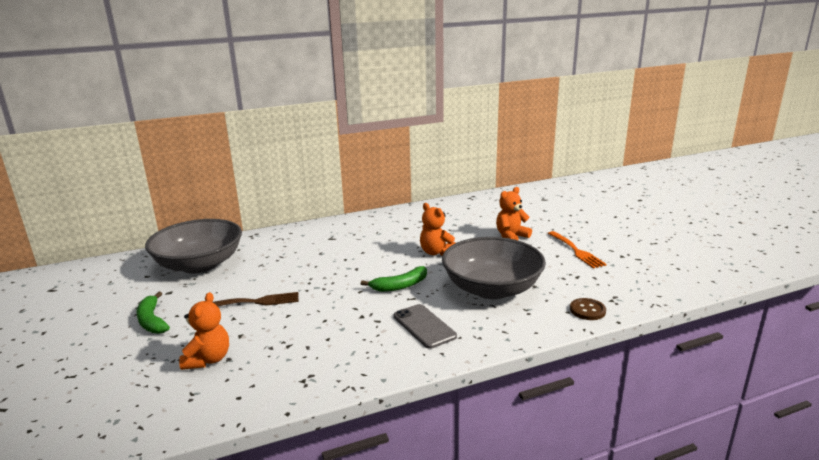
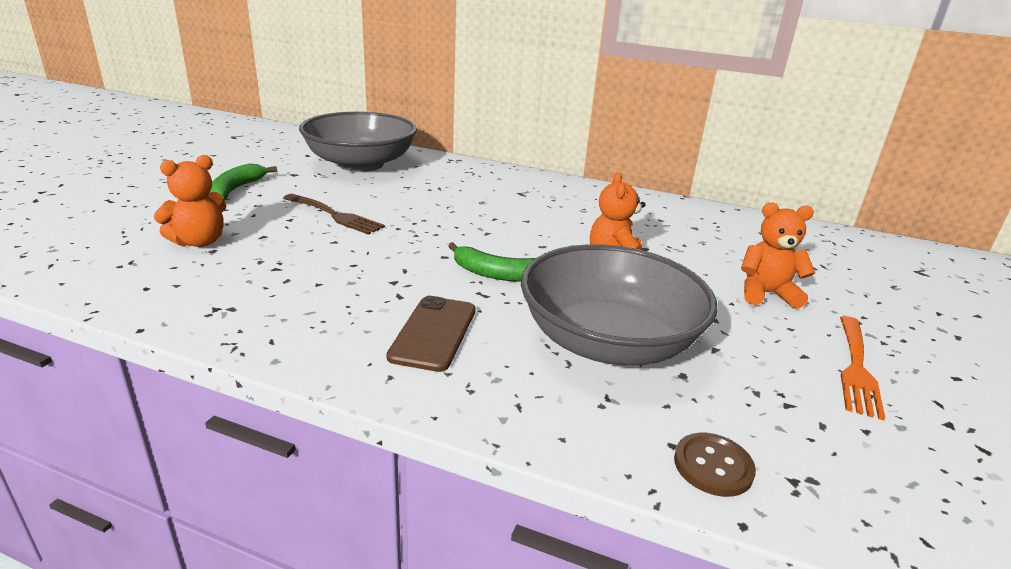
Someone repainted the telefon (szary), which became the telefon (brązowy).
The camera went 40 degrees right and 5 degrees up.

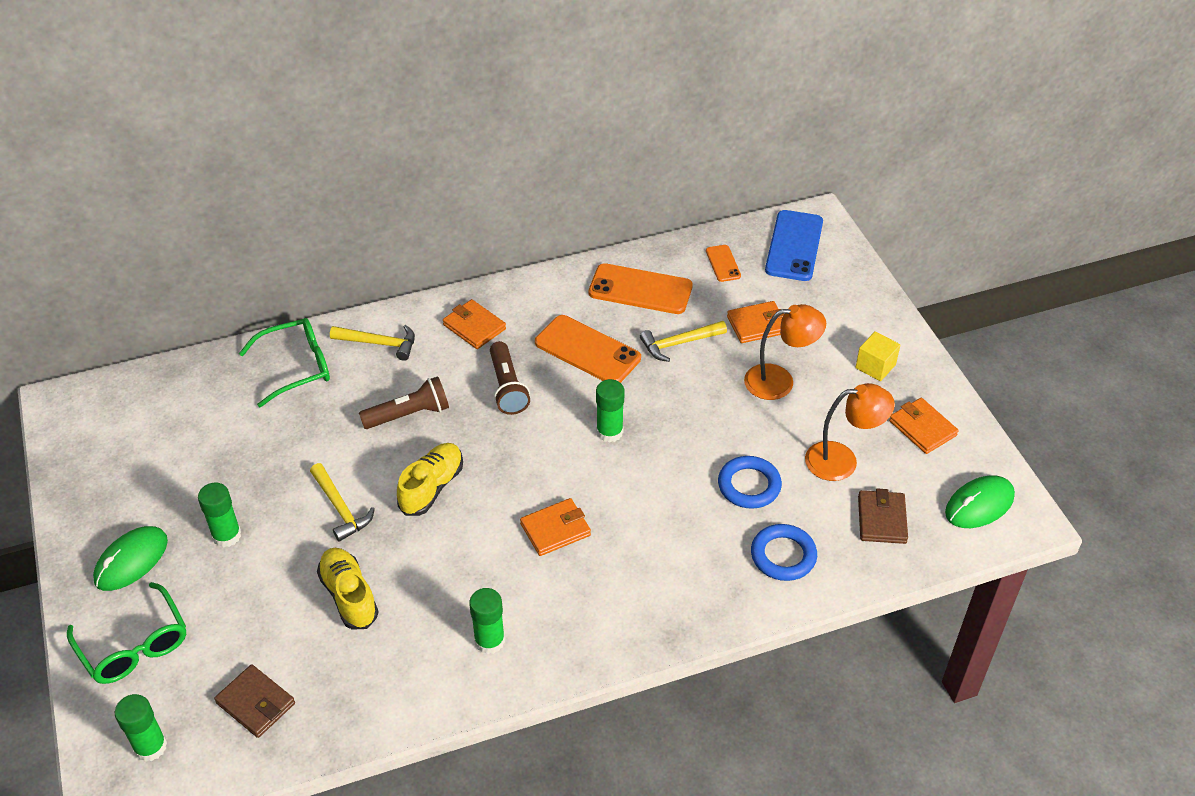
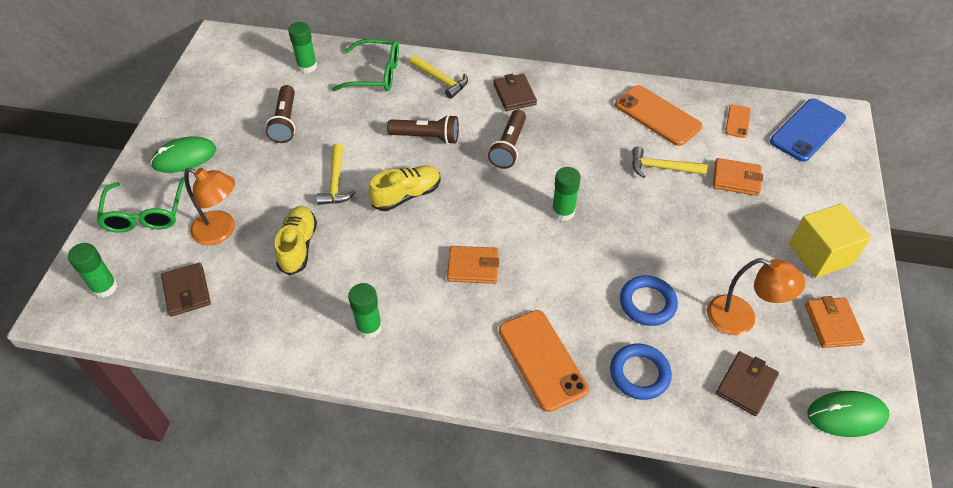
Someone carried the klej w sztyfcie (zielony) (2nd from left).
Someone repainted the portfel (pomarańczowy) (1st from left), which became the portfel (brązowy) (2nd from left).
Someone carried the telefon (pomarańczowy) (1st from left).
Someone carried the lampka (pomarańczowy) (1st from left).
Someone scaled the sześcian (żółty) by 1.65.
Someone put down the latarka (brązowy) (1st from left).
The camera went 30 degrees right and 5 degrees up.

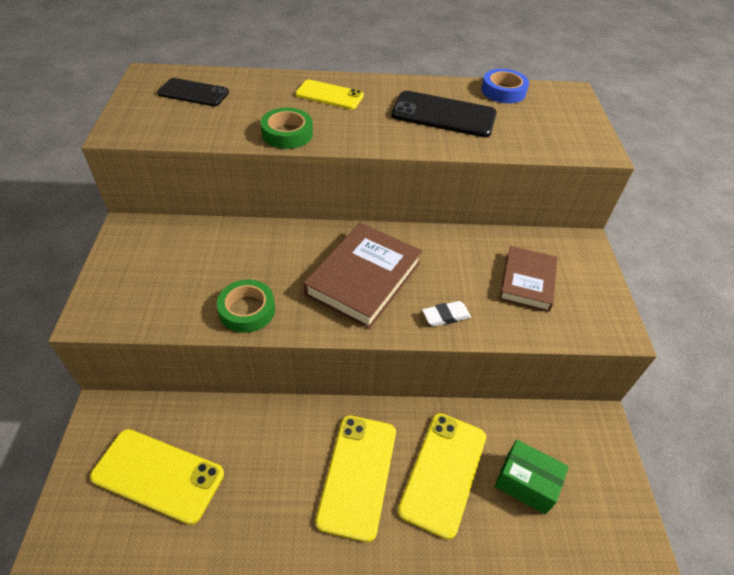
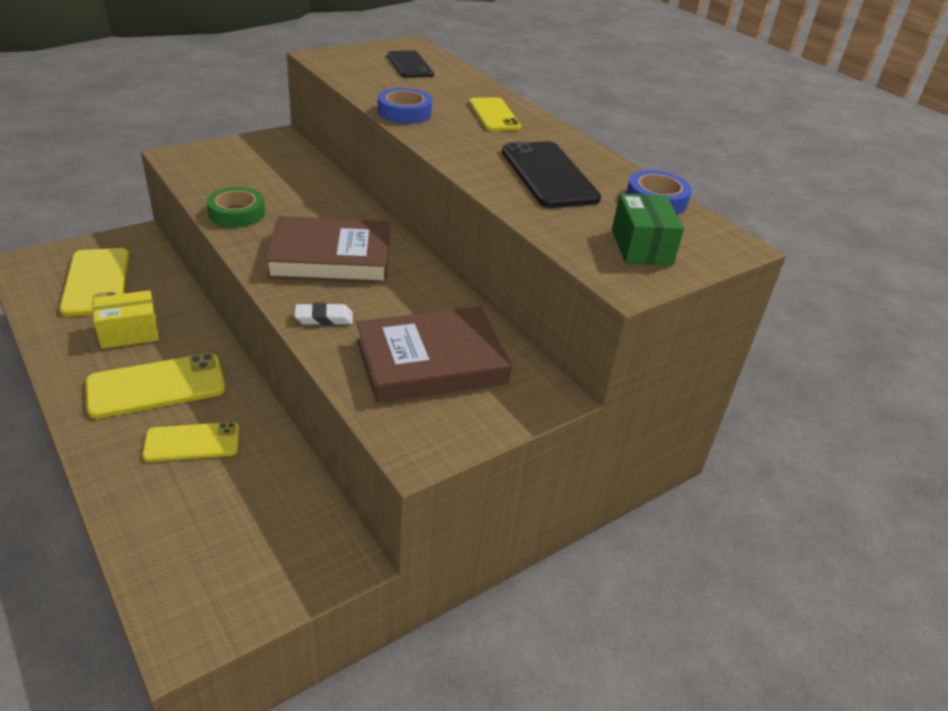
Someone repainted the taśma klejąca (zielony) (2nd from left), which became the taśma klejąca (niebieski) (1st from left).
Someone scaled the telefon (żółty) (4th from left in the first image) by 0.65.
Someone rotated the gumka do mazania (biały) by 45 degrees counterclockwise.
Someone carried the pudełko (zielony).
Someone scaled the książka (brązowy) (2nd from left) by 1.52.
Someone put down the pudełko (żółty).
The camera went 55 degrees right and 10 degrees down.

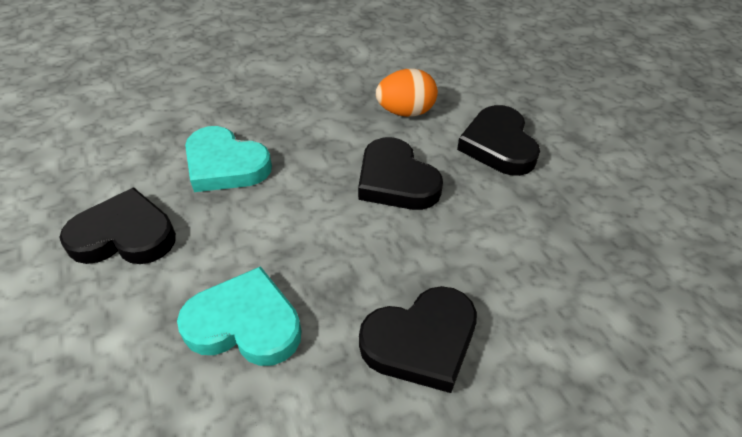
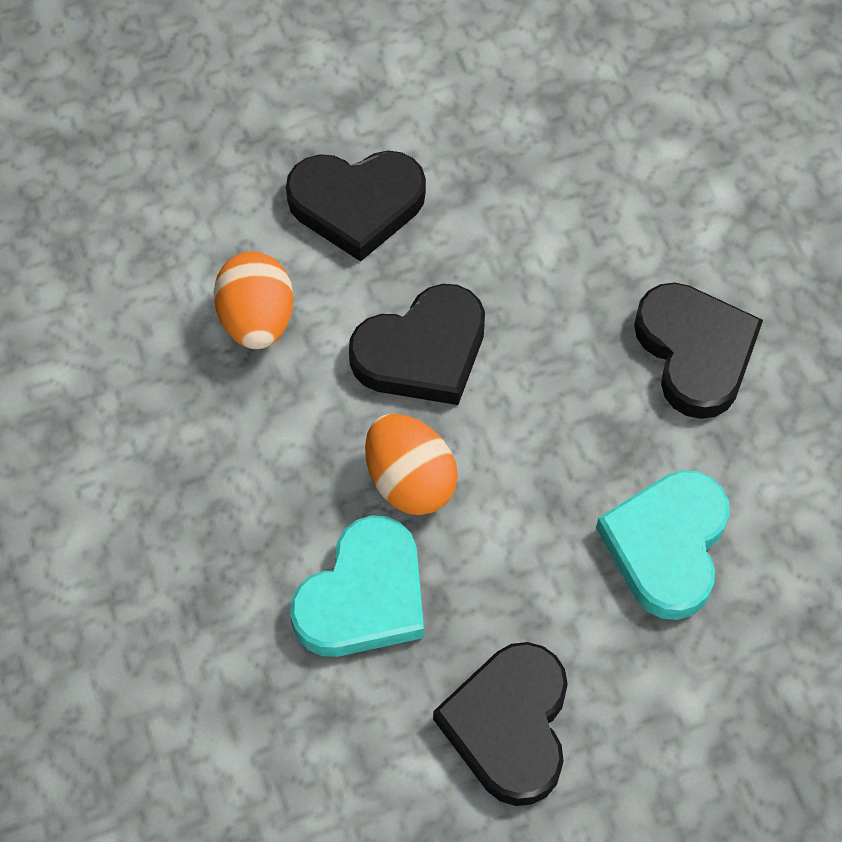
Someone put down the jajko (pomarańczowy) (2nd from left).
The camera went 85 degrees left and 15 degrees up.

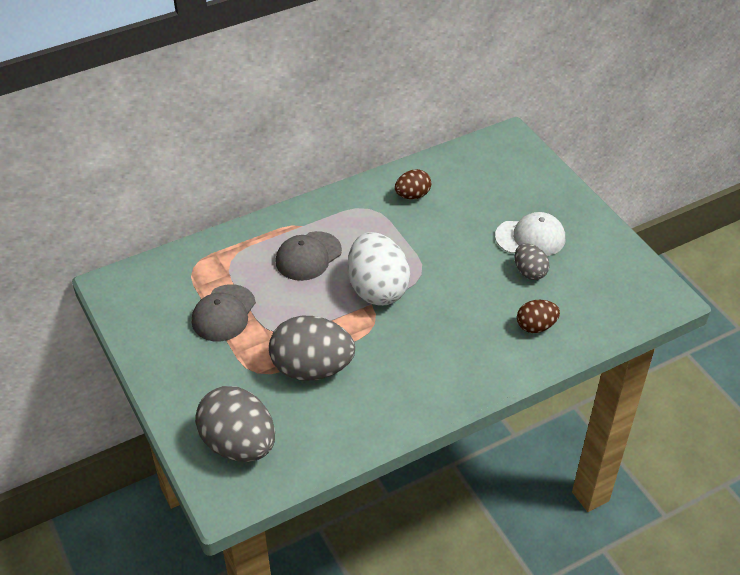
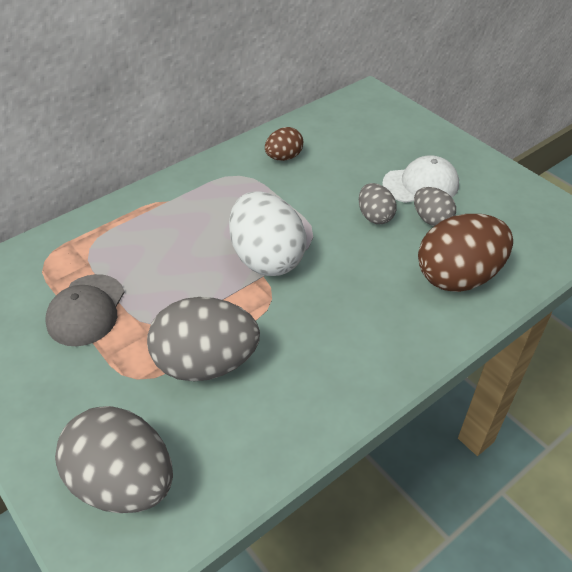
Someone took away the czapka (szary) (2nd from left).
Someone scaled the jajko (brązowy) (2nd from left) by 1.90.
Someone put down the jajko (szary) (3rd from left).
The camera went 10 degrees left and 0 degrees up.

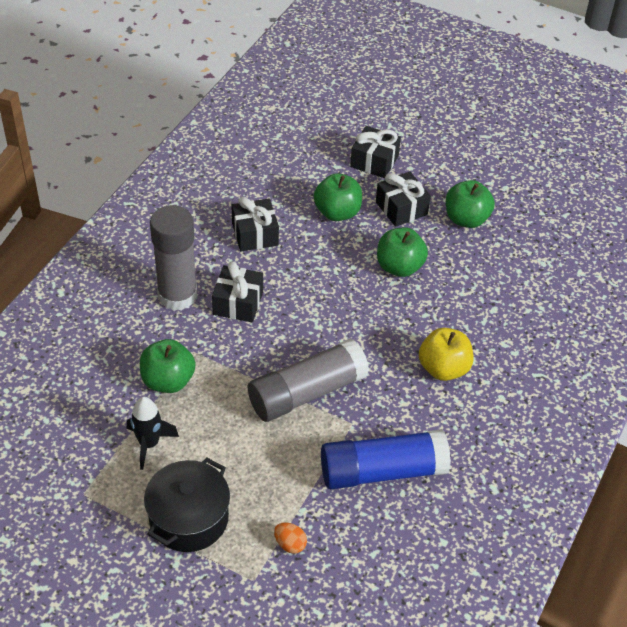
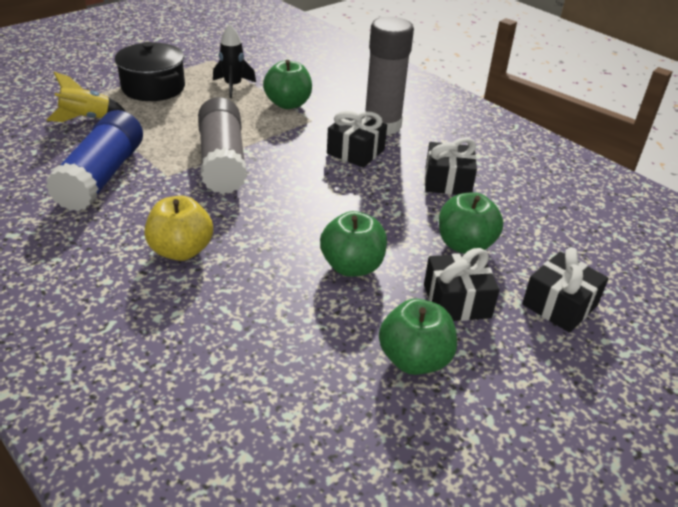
Someone swapped the jajko (pomarańczowy) for the rakieta (żółty).
The camera went 110 degrees right and 10 degrees down.

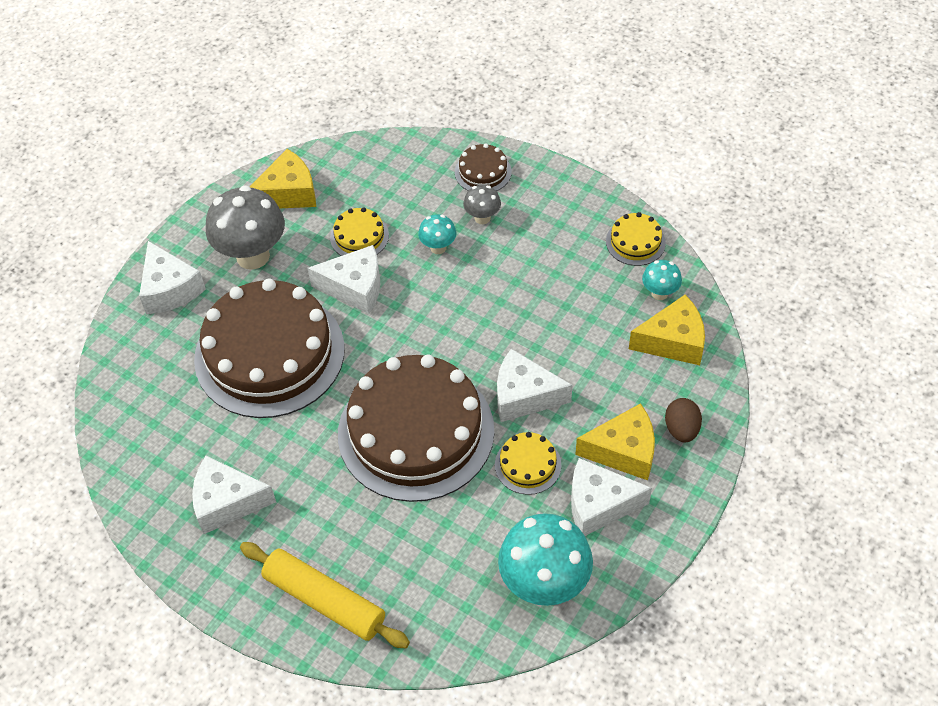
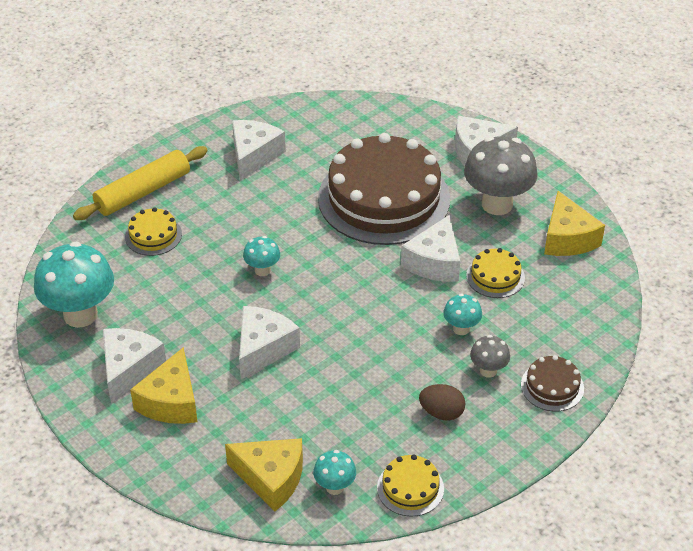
Someone swapped the tort (brązowy) (2nd from left) for the grzyb (turkusowy) (2nd from left).
Someone carried the tort (żółty) (2nd from left in the first image).
Someone rotated the ser (żółty) (3rd from left in the first image) by 75 degrees counterclockwise.
Someone carried the jajko (brązowy).
The camera went 105 degrees right and 10 degrees down.

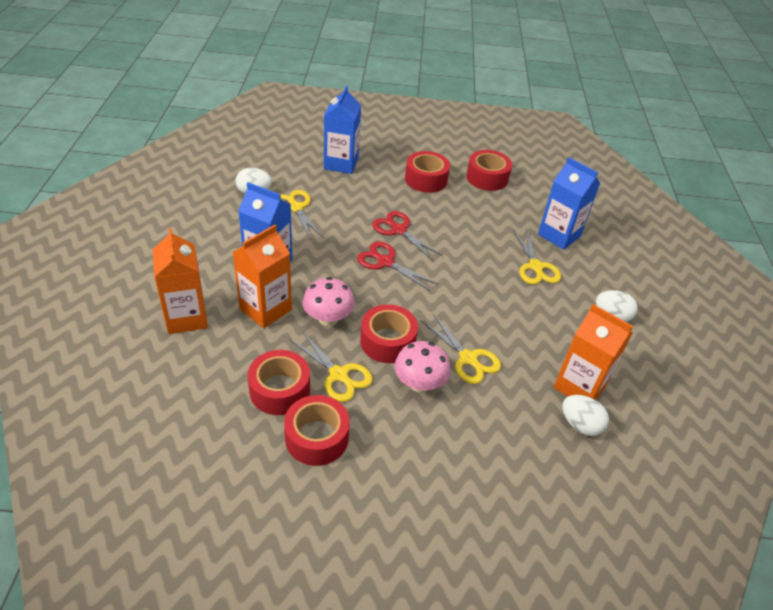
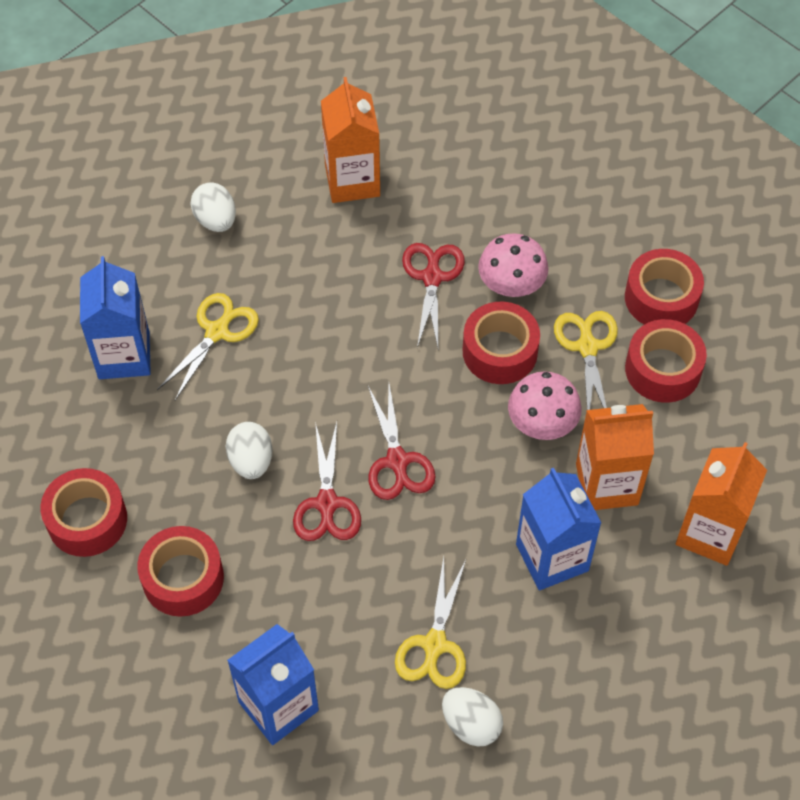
Someone repainted the nożyczki (żółty) (3rd from left), which became the nożyczki (czerwony) (3rd from left).
Someone carried the jajko (biały) (2nd from left).
The camera went 135 degrees left and 15 degrees up.

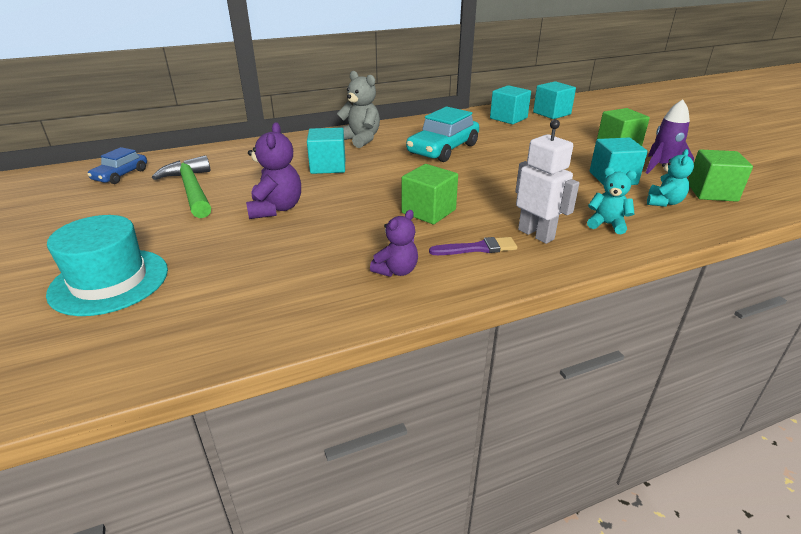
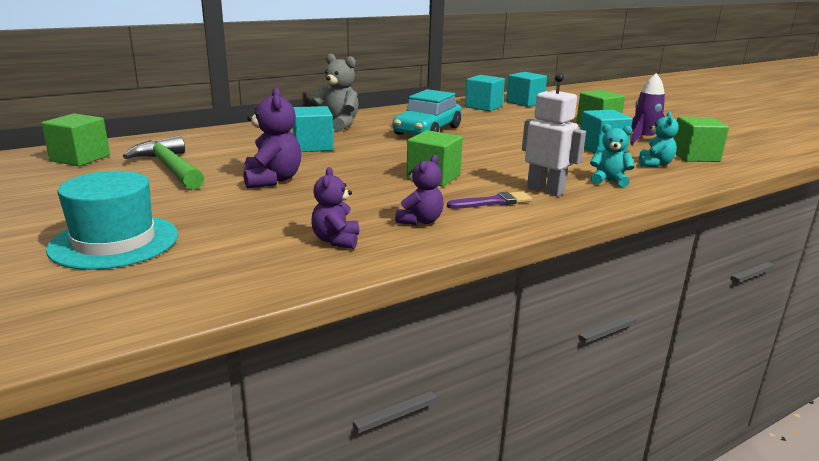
Someone swapped the samochód (niebieski) for the sześcian (zielony) (1st from left).
Someone put down the miś (fioletowy) (2nd from left).
The camera went 10 degrees left and 10 degrees down.

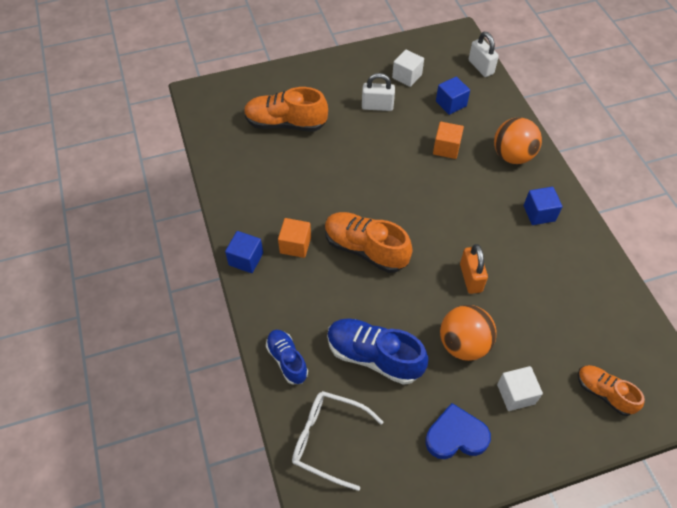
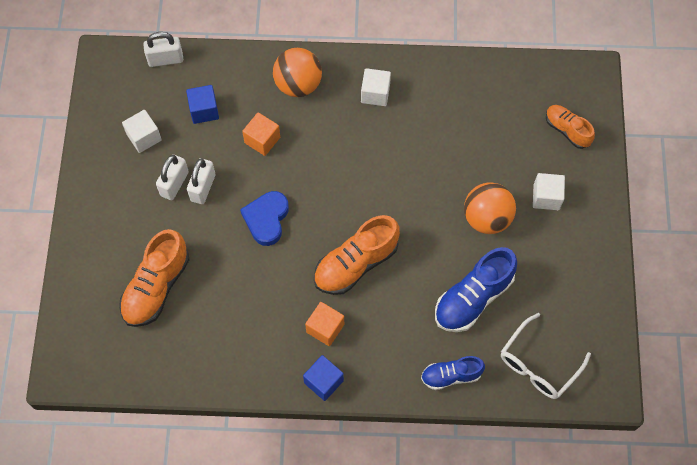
Someone carried the serce (niebieski).
Someone took away the kłódka (pomarańczowy).
Someone repainted the sześcian (niebieski) (3rd from left), which became the sześcian (biały) (2nd from left).
Someone rotated the but (pomarańczowy) (3rd from left) by 75 degrees clockwise.
Someone put down the kłódka (biały) (3rd from left).
The camera went 70 degrees left and 10 degrees up.

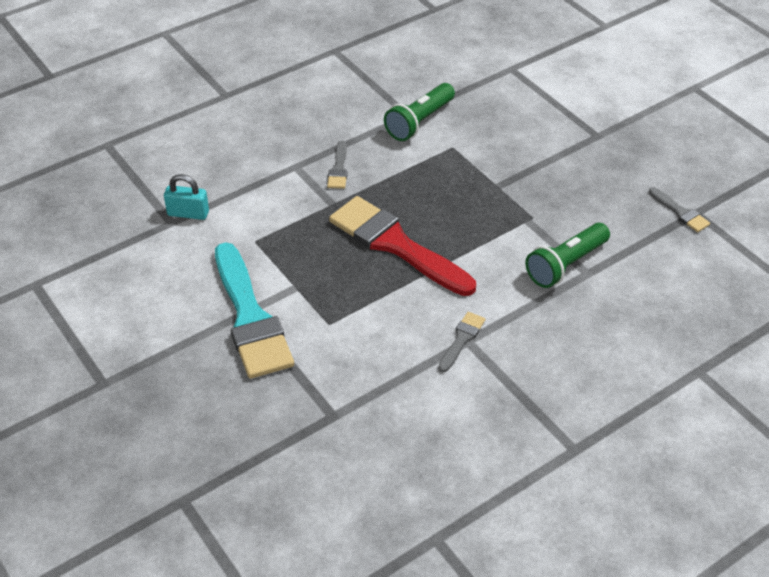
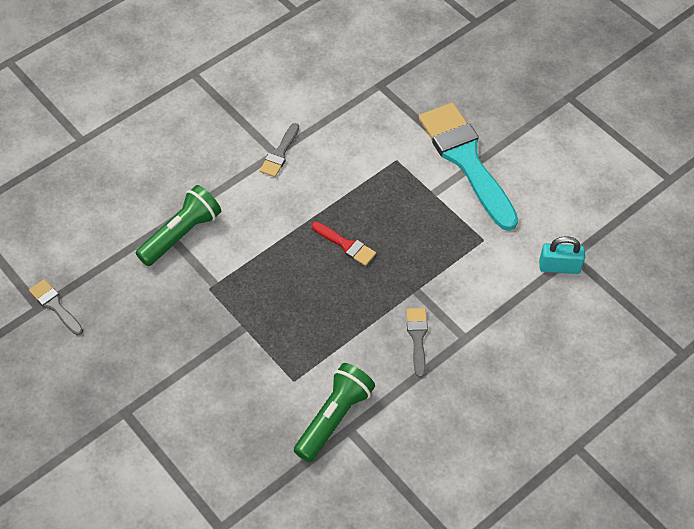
Someone scaled the pędzel (czerwony) by 0.44.
The camera went 175 degrees right and 10 degrees up.

